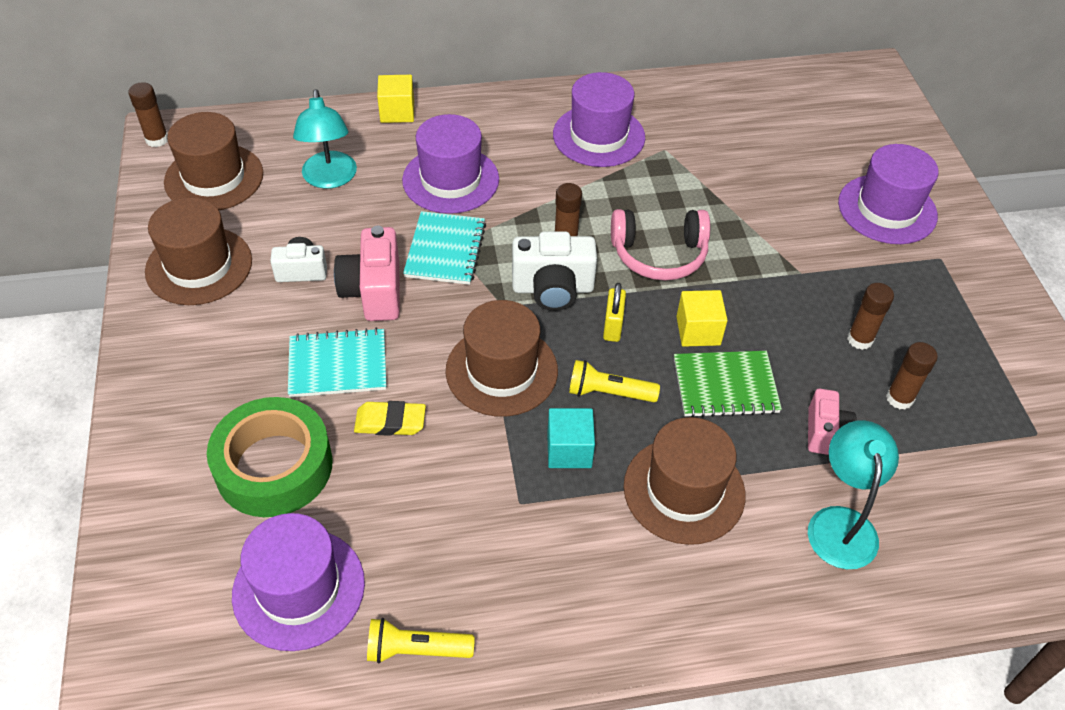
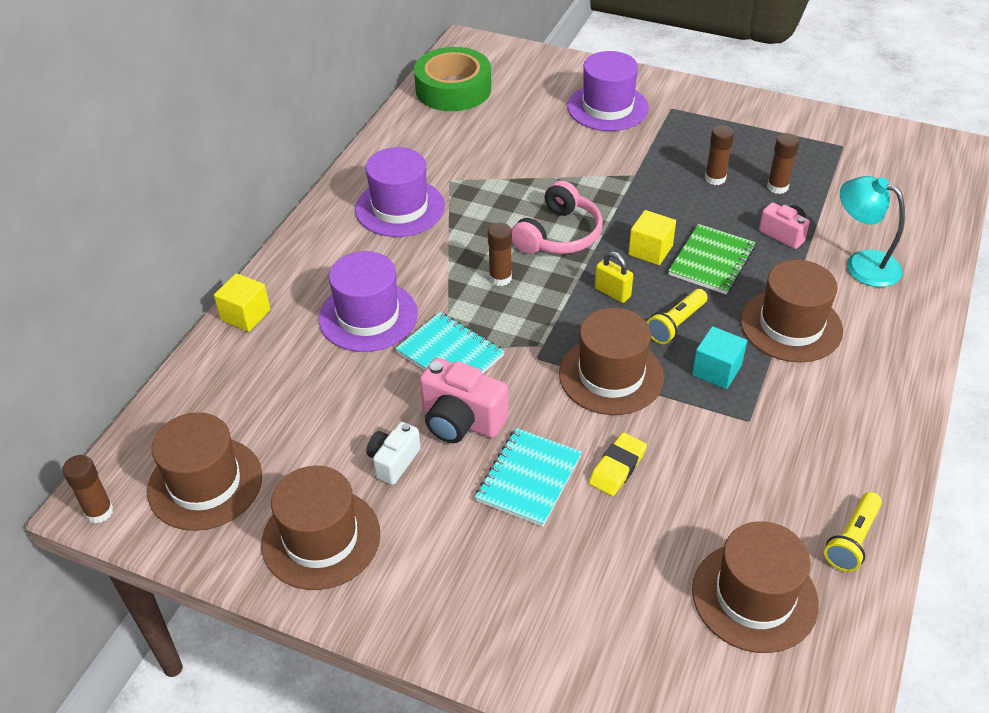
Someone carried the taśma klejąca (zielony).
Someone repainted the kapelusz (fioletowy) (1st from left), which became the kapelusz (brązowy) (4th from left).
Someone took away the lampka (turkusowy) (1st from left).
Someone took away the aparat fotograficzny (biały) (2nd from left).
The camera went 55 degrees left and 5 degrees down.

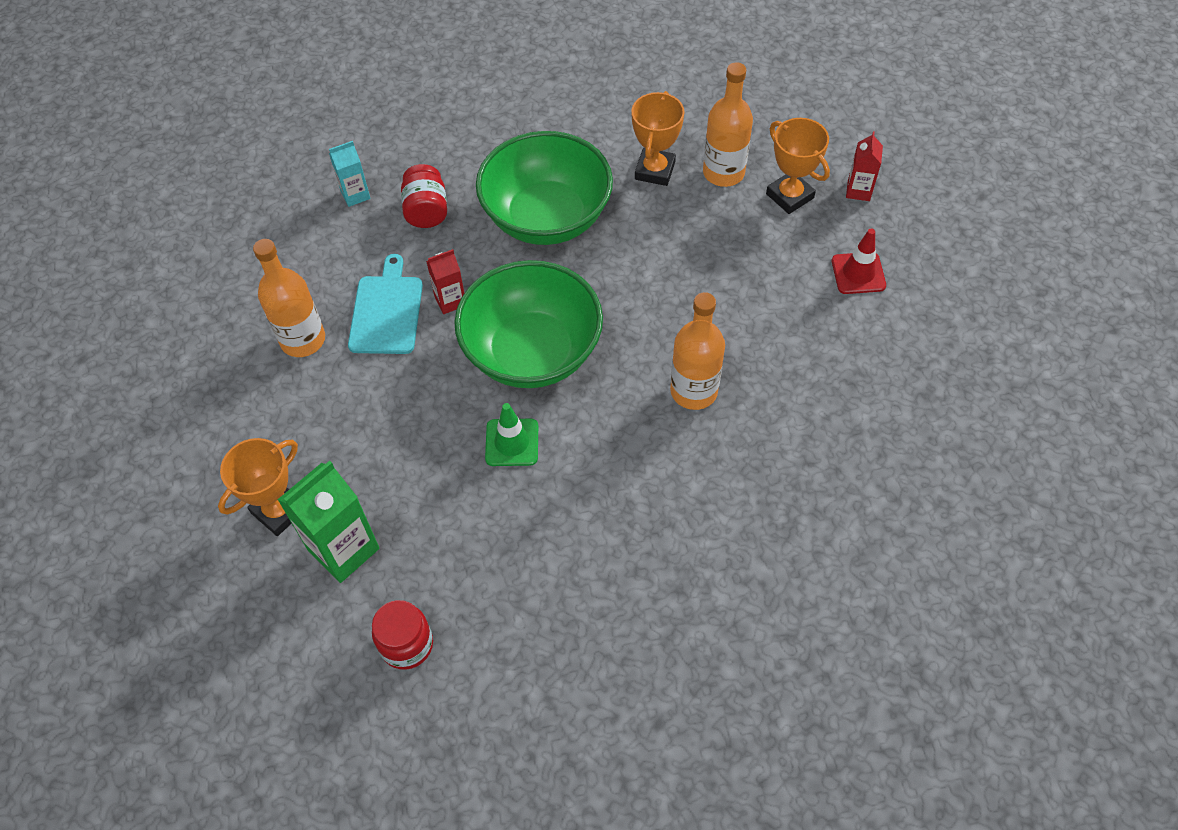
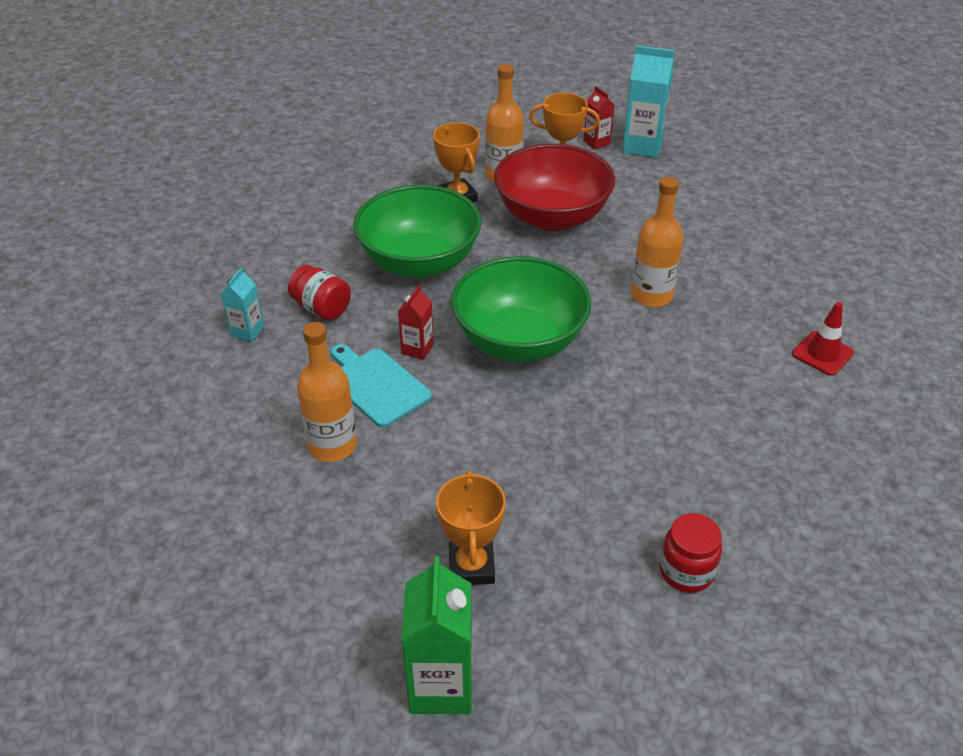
Someone carried the karton mleka (zielony).
Someone took away the pachołek (zielony).
Someone carried the pachołek (czerwony).
Someone put down the miska (czerwony).
Someone put down the karton mleka (turkusowy) (2nd from left).
The camera went 45 degrees left and 15 degrees down.

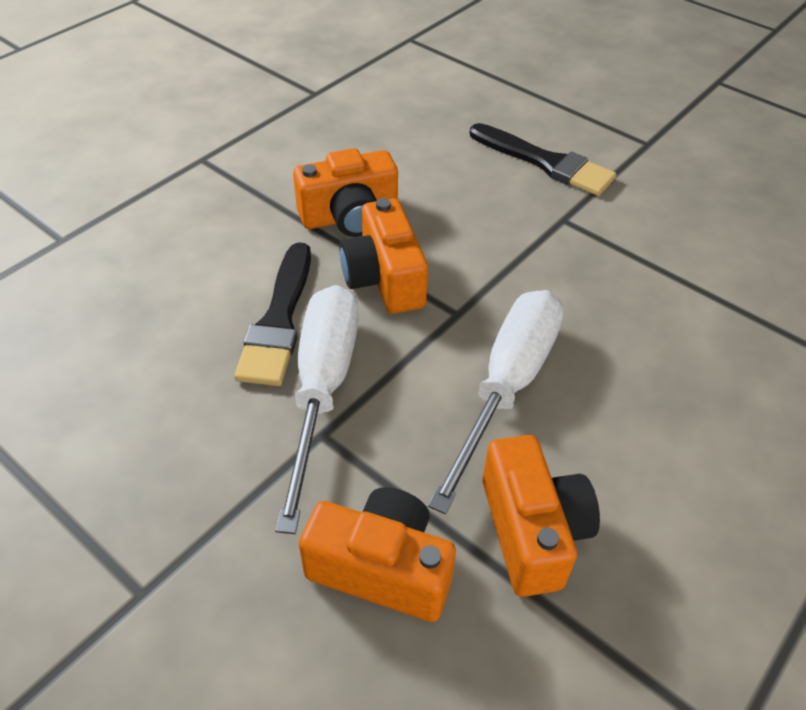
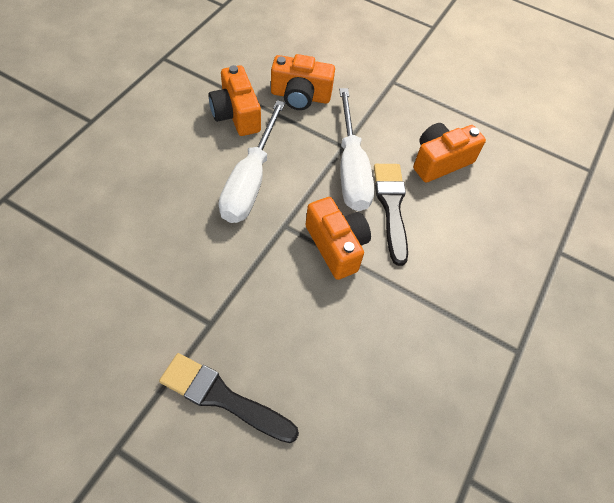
Someone carried the aparat fotograficzny (pomarańczowy) (1st from left in the first image).
The camera went 165 degrees right and 10 degrees up.

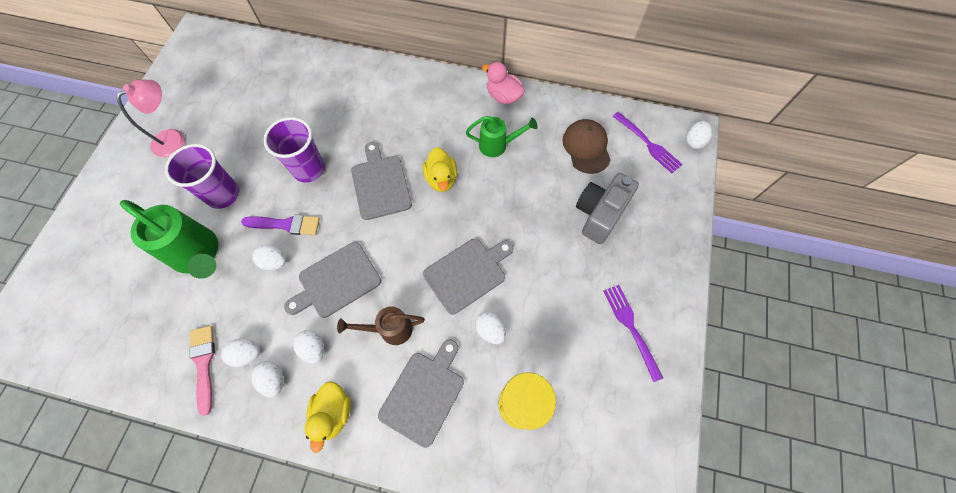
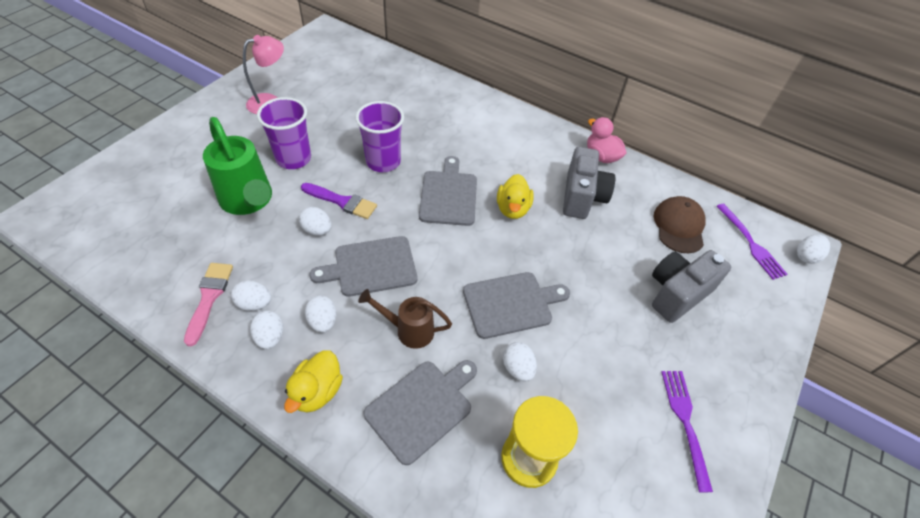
Someone swapped the konewka (zielony) (2nd from left) for the aparat fotograficzny (szary) (1st from left).
The camera went 15 degrees right and 15 degrees down.

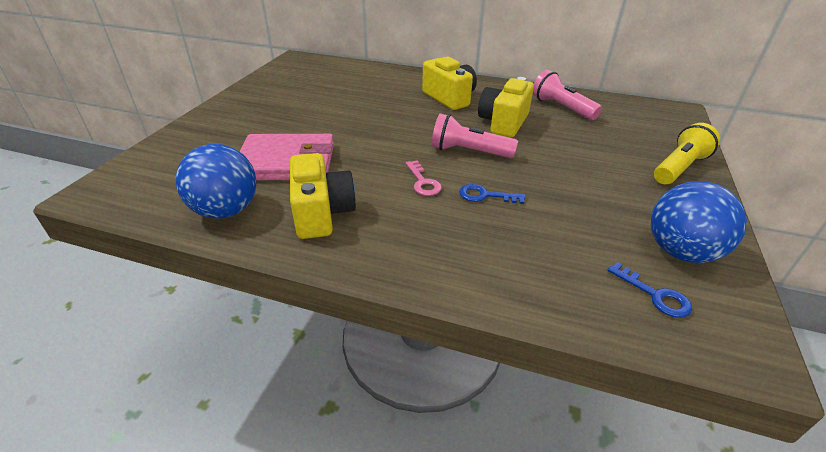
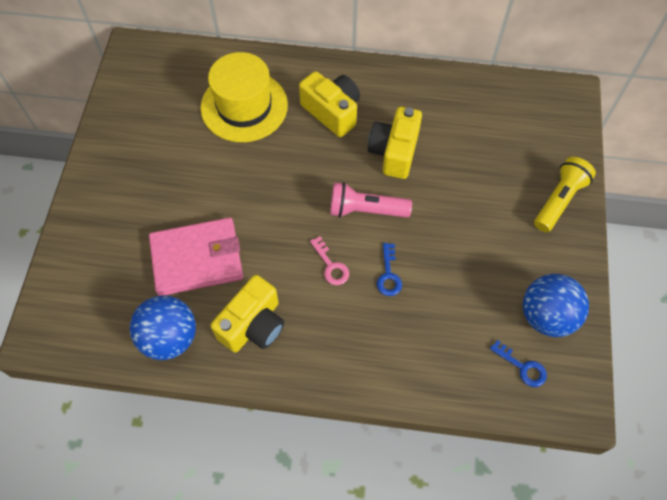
Someone rotated the aparat fotograficzny (żółty) (1st from left) by 60 degrees clockwise.
Someone rotated the klucz (niebieski) (1st from left) by 90 degrees counterclockwise.
Someone took away the latarka (różowy) (2nd from left).
Someone put down the kapelusz (żółty).
The camera went 10 degrees left and 25 degrees up.

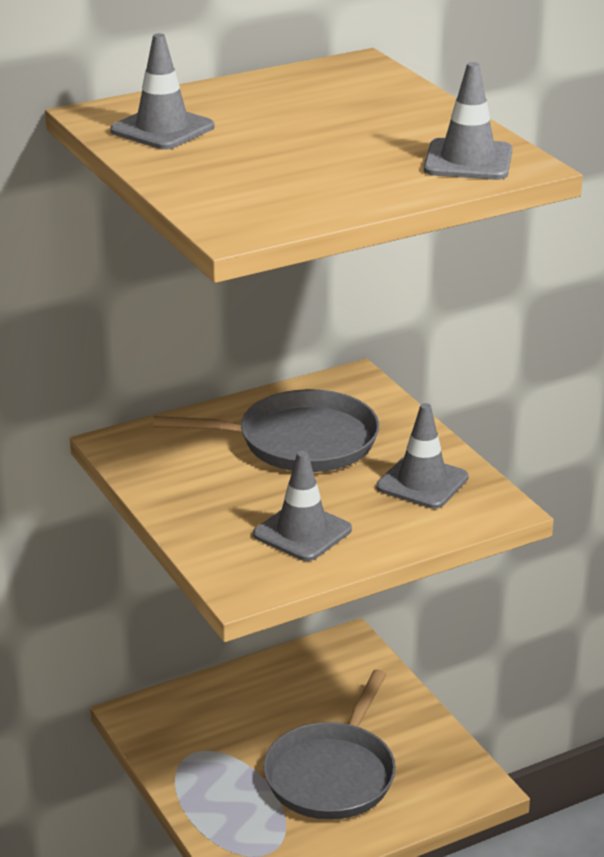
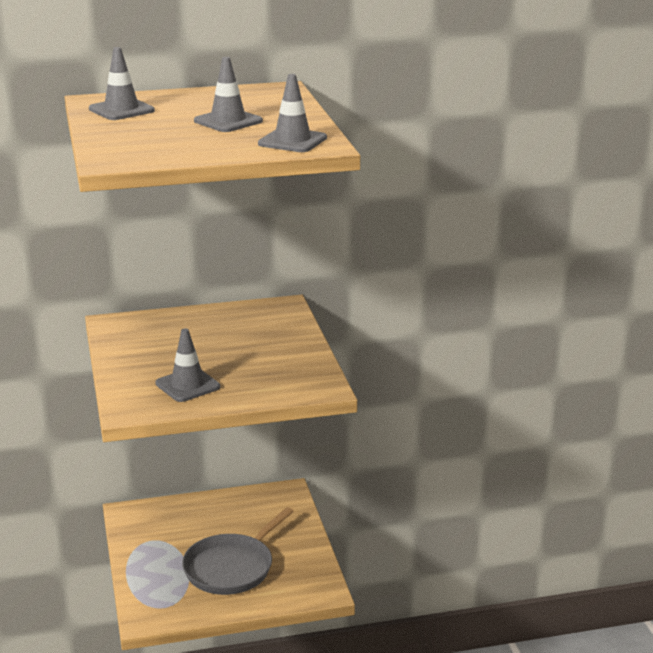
Someone took away the patelnia (szary) (1st from left).
Someone carried the pachołek (szary) (3rd from left).
The camera went 15 degrees right and 5 degrees down.

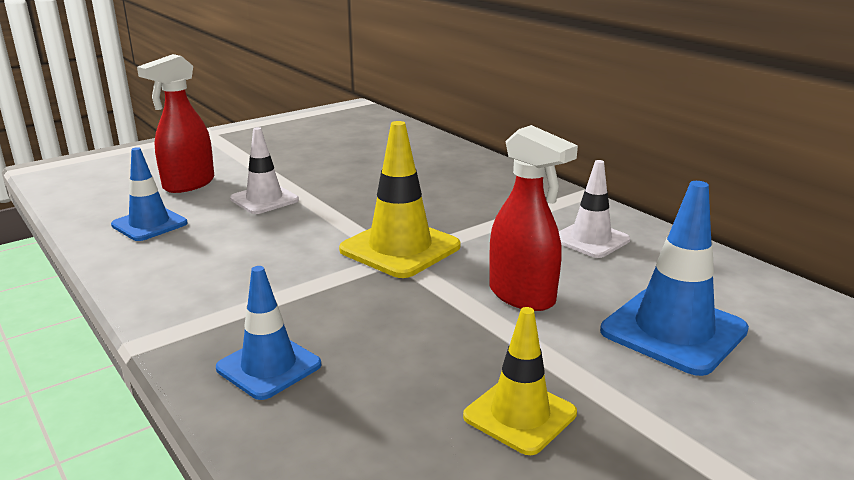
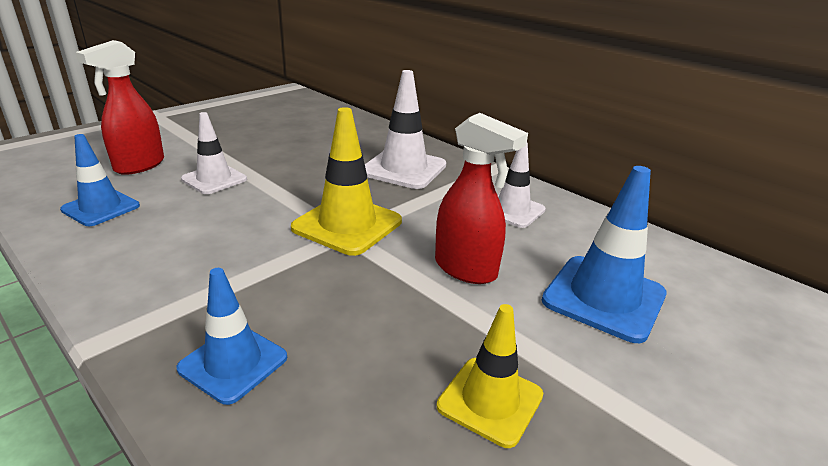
Someone put down the pachołek (biały) (2nd from left).
The camera went 10 degrees left and 5 degrees up.

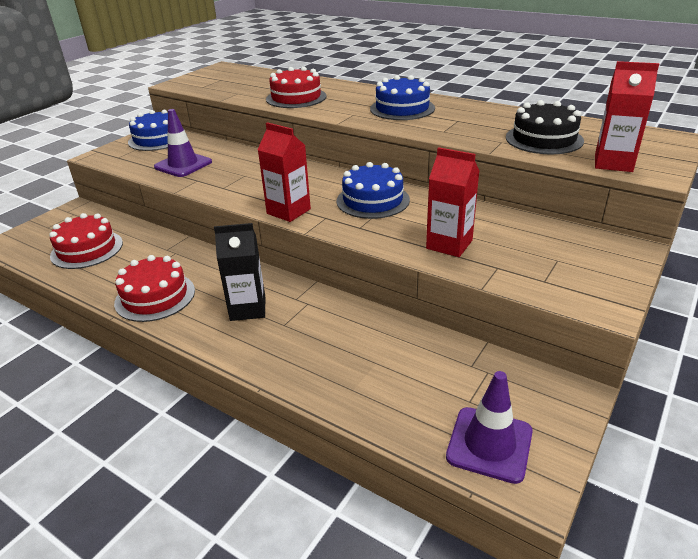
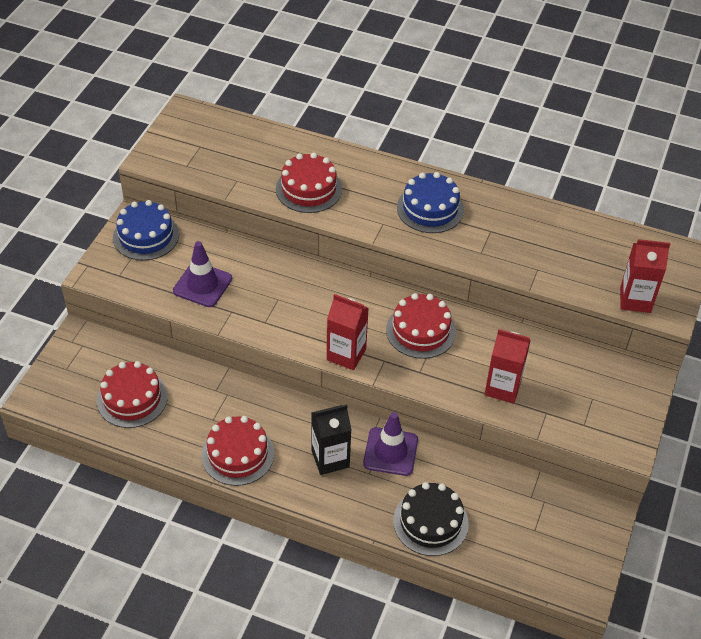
Someone repainted the tort (niebieski) (2nd from left), which became the tort (czerwony) (4th from left).
Someone carried the pachołek (fioletowy) (2nd from left).
Someone carried the tort (czarny).
The camera went 15 degrees left and 15 degrees up.

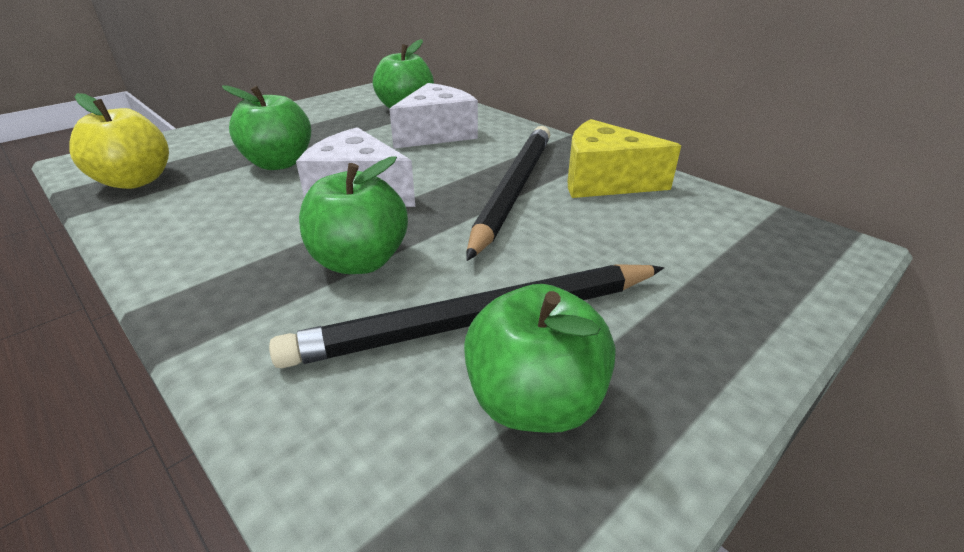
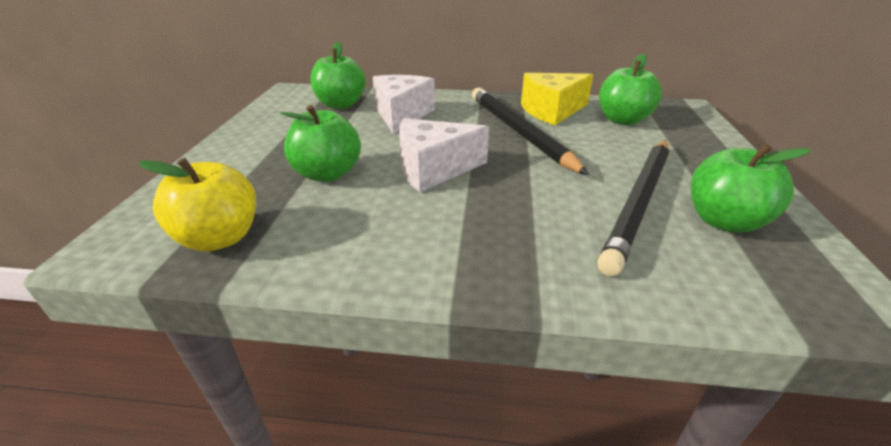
Someone carried the jabłko (zielony) (2nd from left in the first image).
The camera went 40 degrees left and 0 degrees up.

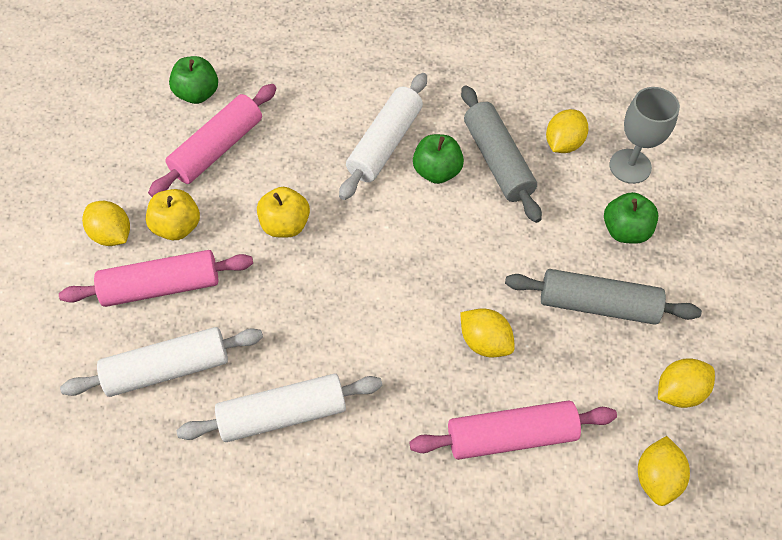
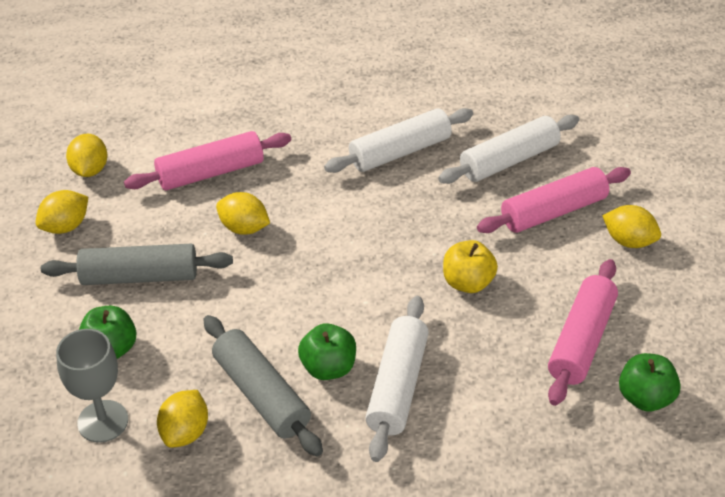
Someone took away the jabłko (żółty) (1st from left).
The camera went 165 degrees right and 15 degrees down.

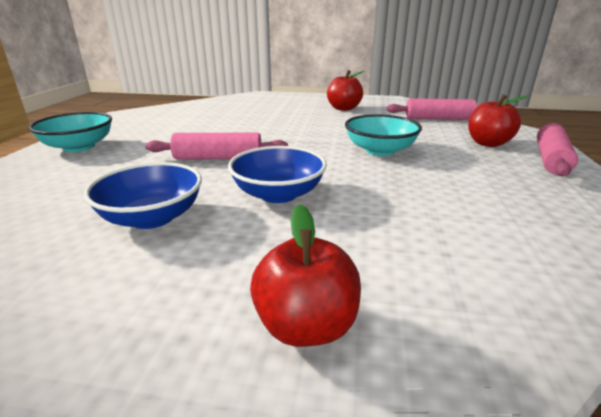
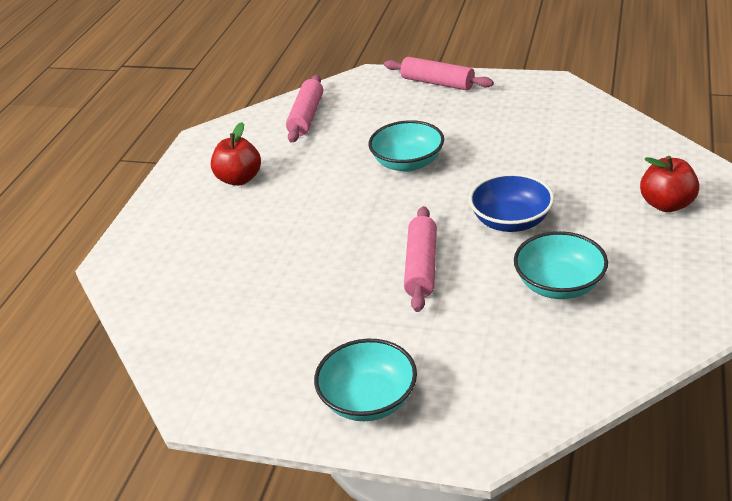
Someone repainted the miska (niebieski) (1st from left), which became the miska (turkusowy) (3rd from left).
Someone took away the jabłko (czerwony) (3rd from left).
The camera went 80 degrees left and 10 degrees up.

